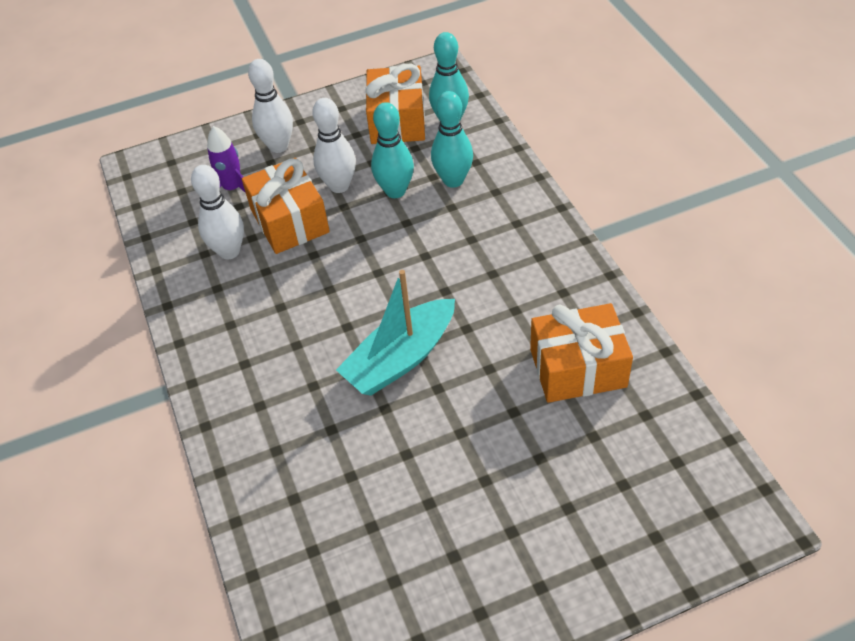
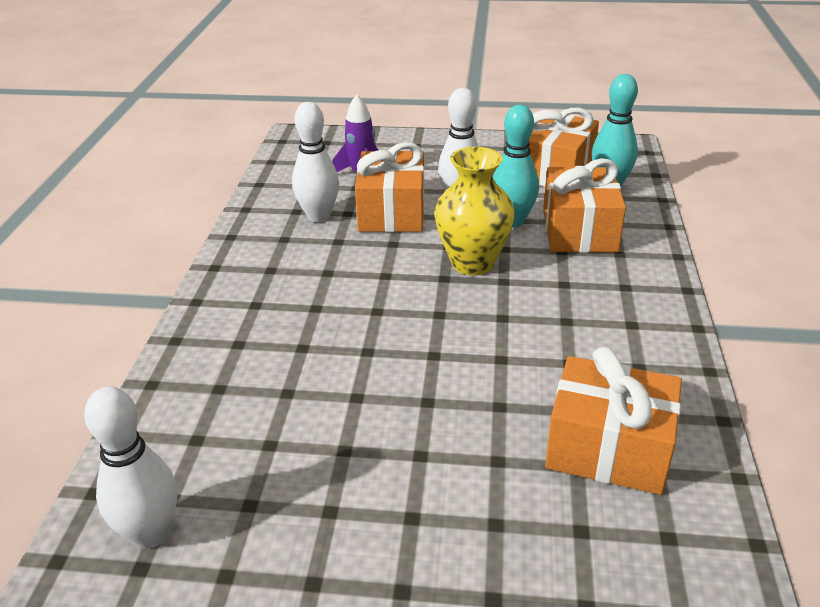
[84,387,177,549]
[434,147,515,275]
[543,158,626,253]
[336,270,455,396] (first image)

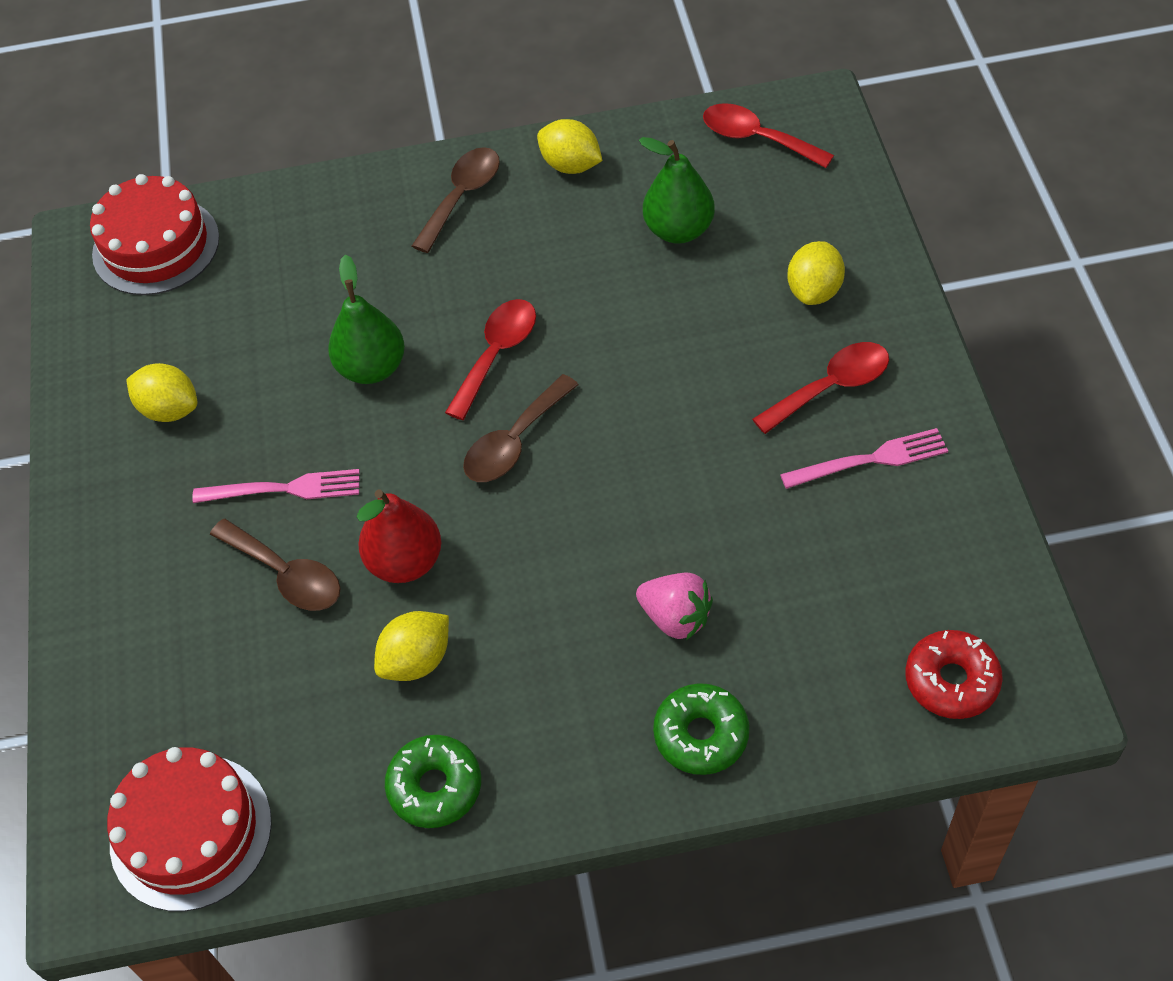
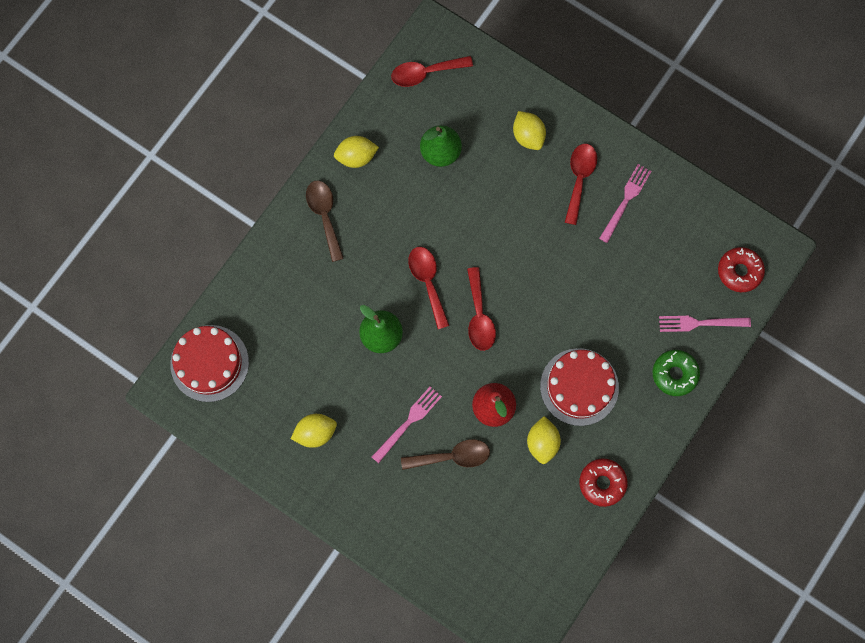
[467,267,496,351]
[540,348,619,426]
[579,458,628,507]
[659,316,751,332]
[636,573,713,640] (first image)

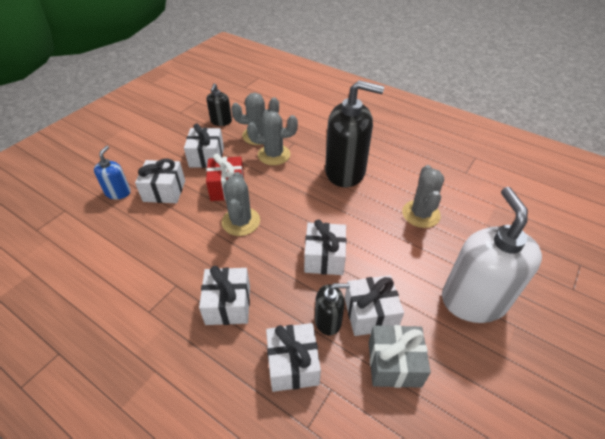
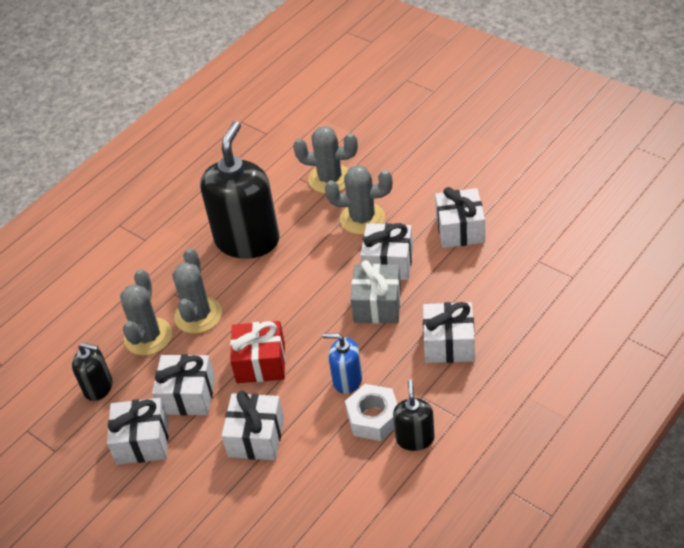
[107,398,169,465]
[323,333,362,394]
[325,165,392,235]
[345,384,397,441]
[350,260,401,323]
[393,380,435,451]
[442,187,542,323] (first image)

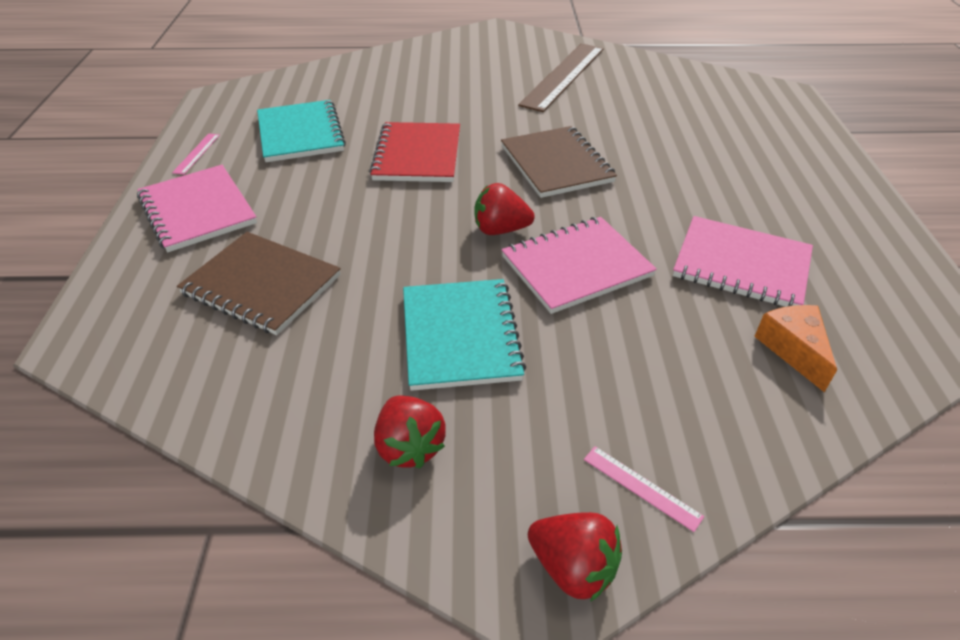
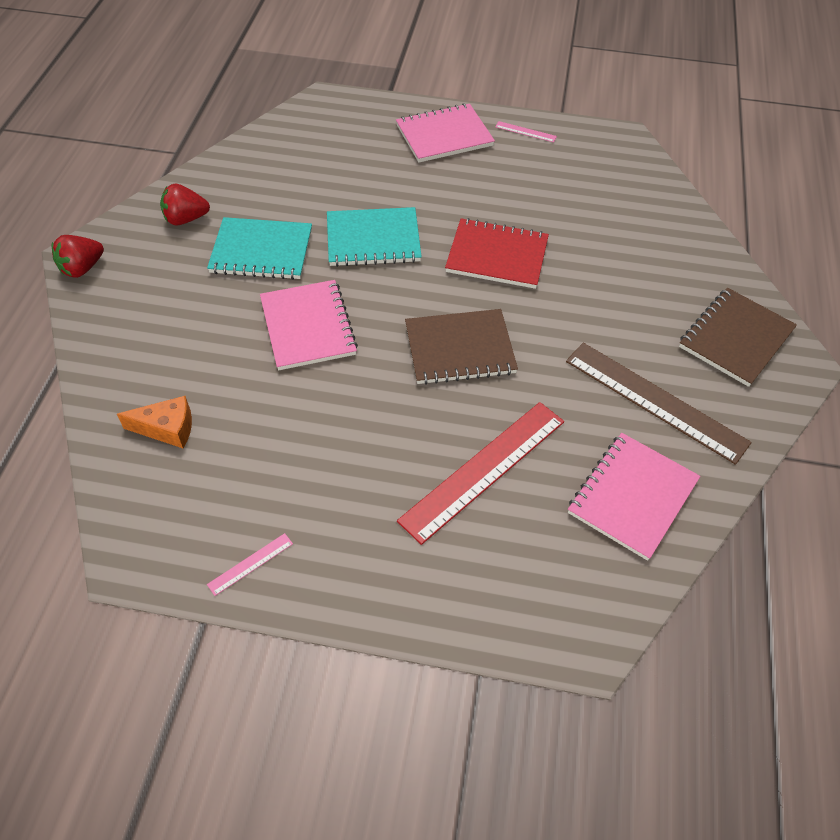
[207,533,293,596]
[327,207,422,267]
[397,402,564,545]
[568,433,700,561]
[679,288,797,387]
[475,183,535,235] (first image)

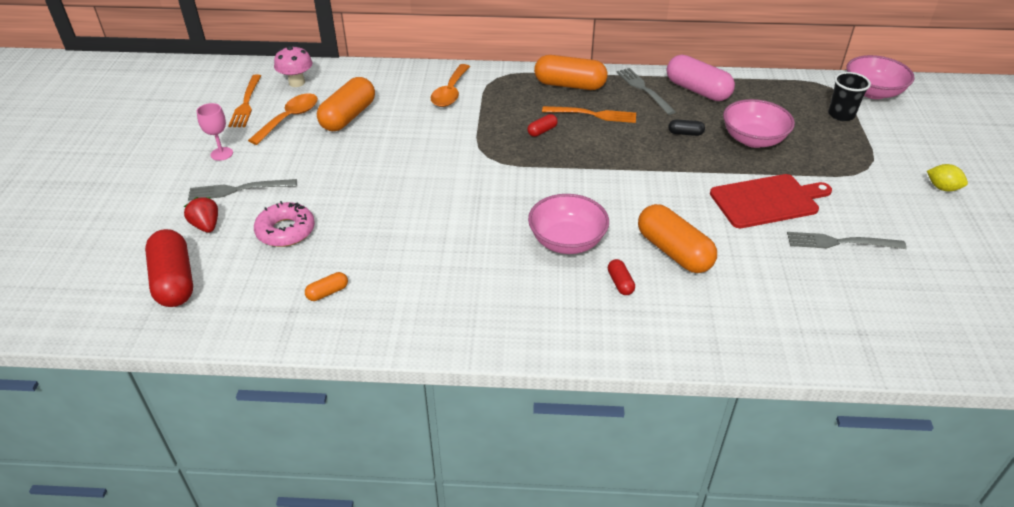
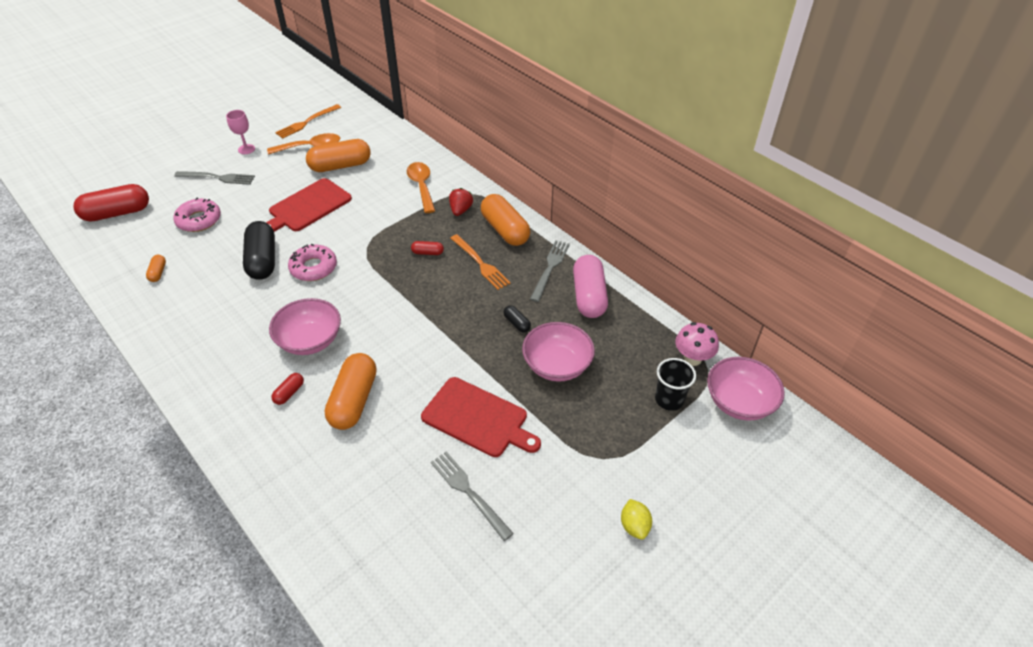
[73,184,149,222]
[146,255,166,282]
[174,171,255,185]
[243,221,275,280]
[266,178,352,232]
[288,244,337,281]
[407,162,435,213]
[449,188,473,216]
[675,322,719,366]

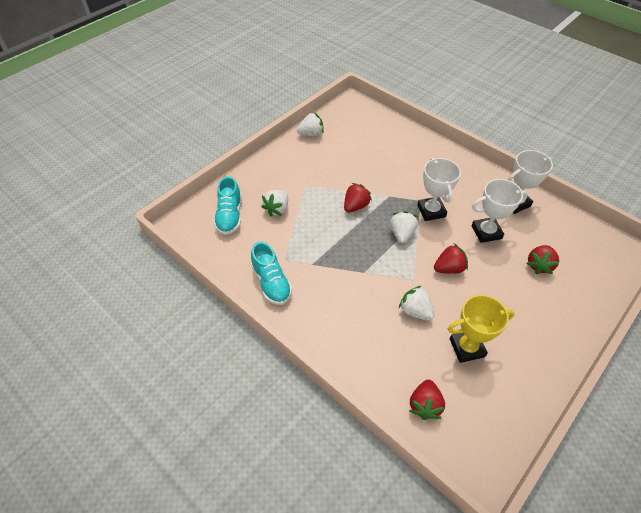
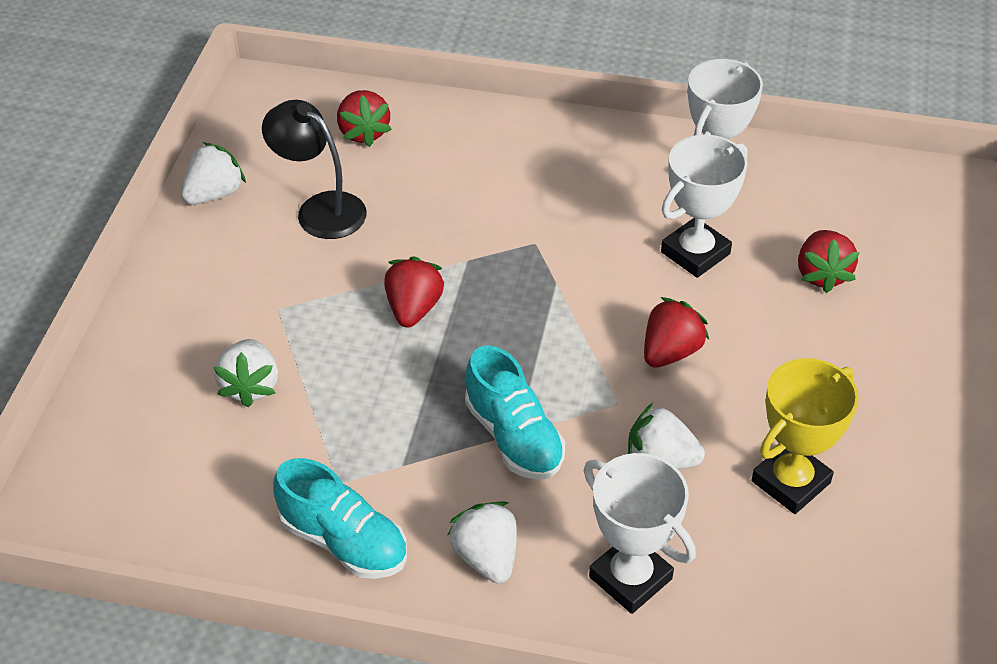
[262,100,367,239]
[337,90,392,147]
[448,501,517,583]
[465,345,565,480]
[584,453,696,614]

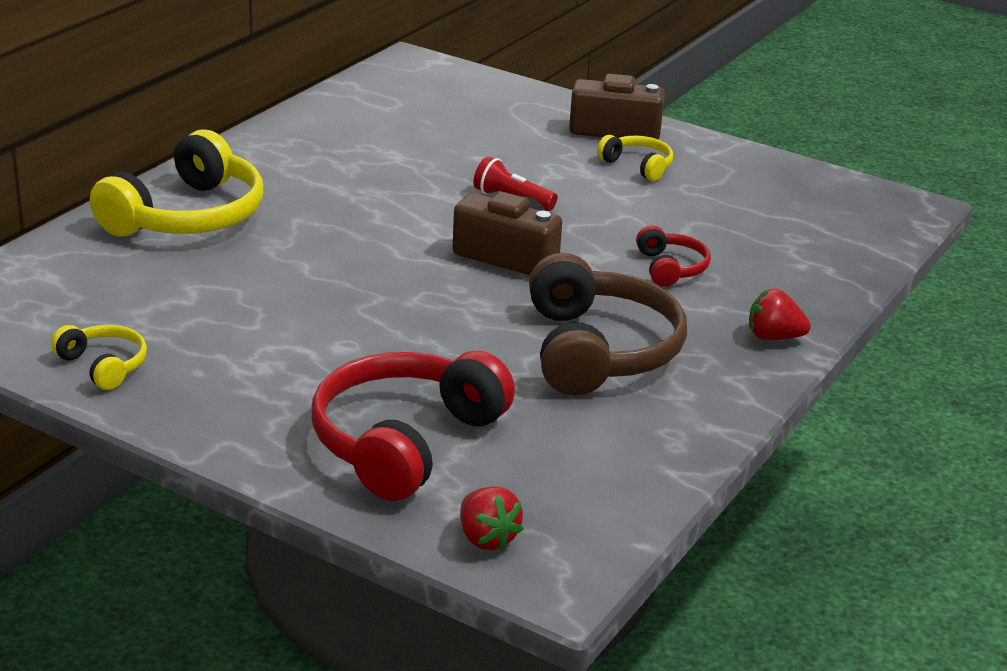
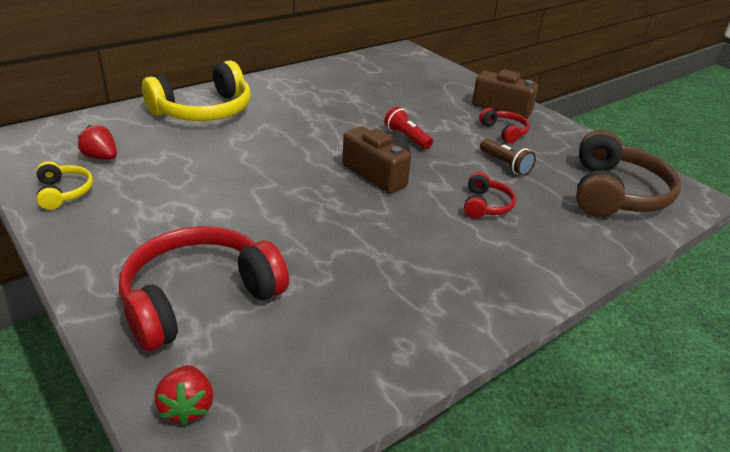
[78,125,117,160]
[479,108,530,143]
[480,139,536,176]
[576,130,681,217]

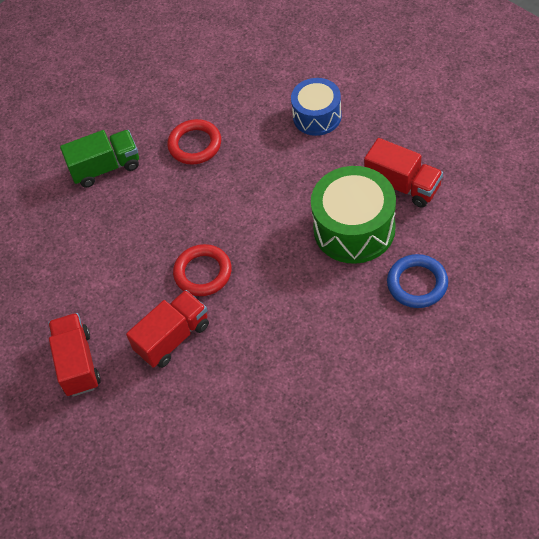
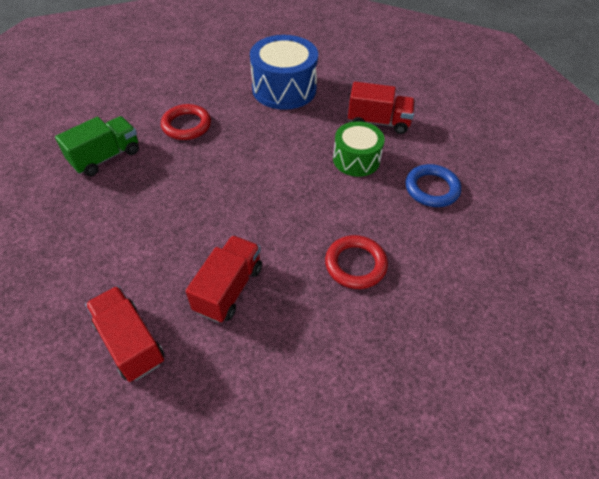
[250,35,318,110]
[325,235,388,289]
[333,121,385,177]

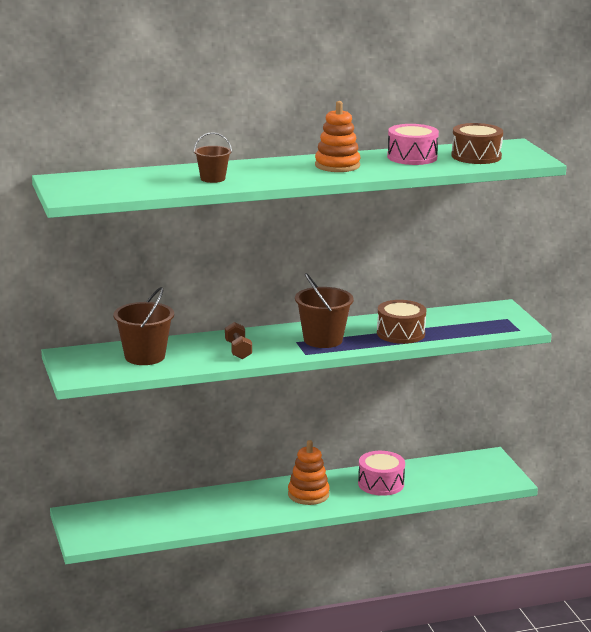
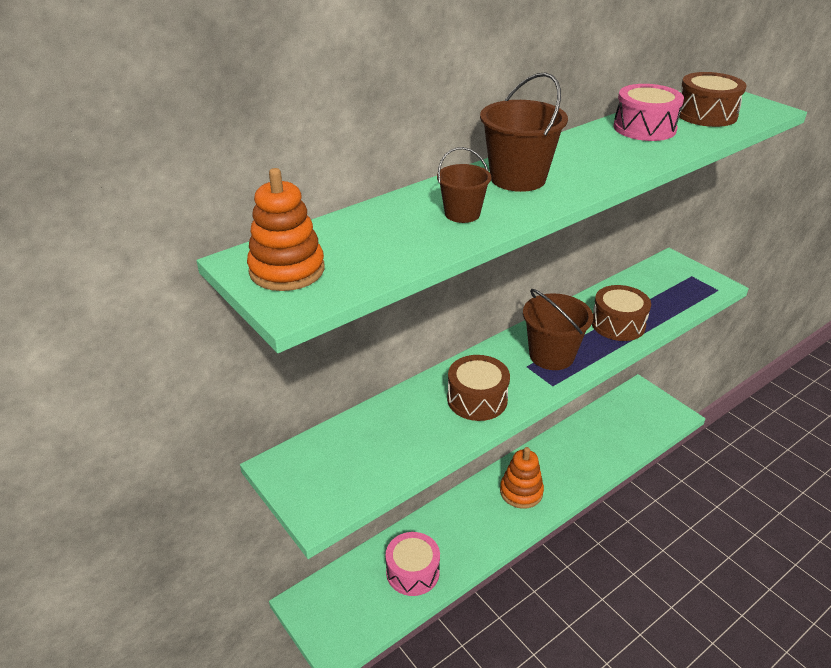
[247,168,325,291]
[386,532,440,596]
[447,355,510,421]
[480,72,568,192]

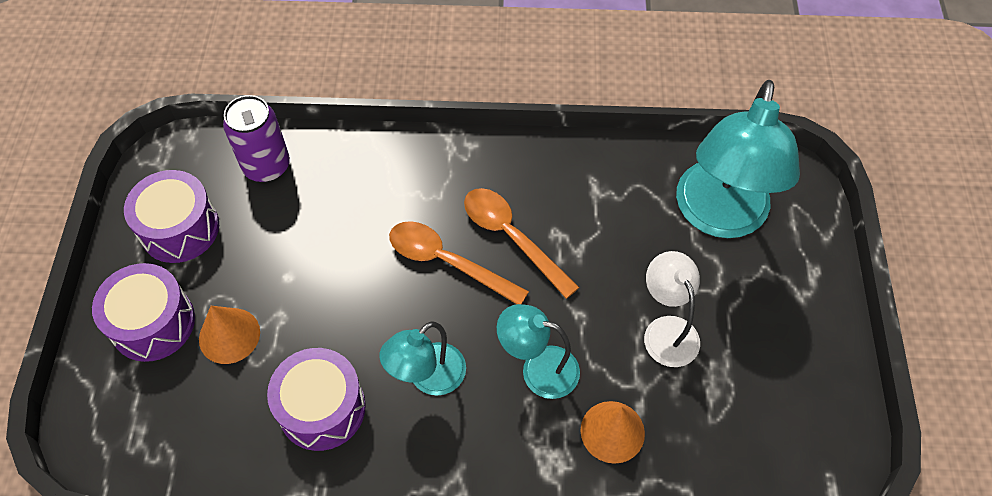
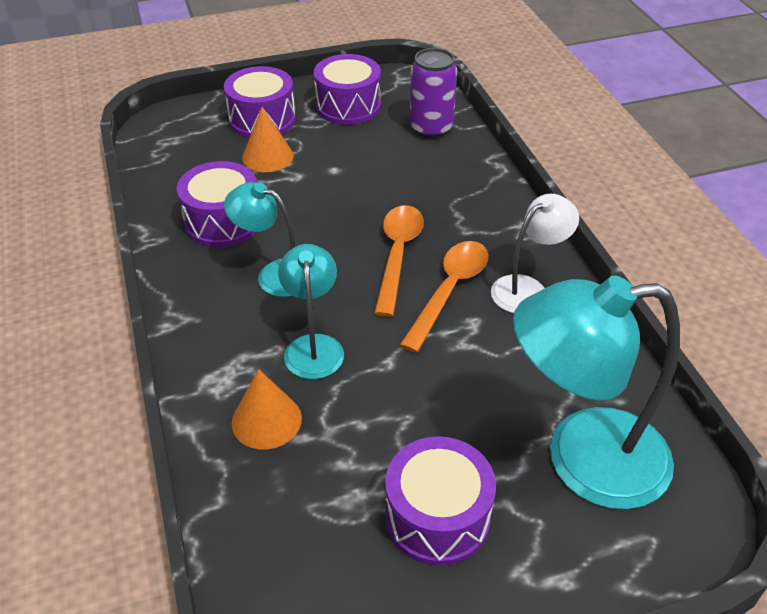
[385,436,496,566]
[491,194,579,313]

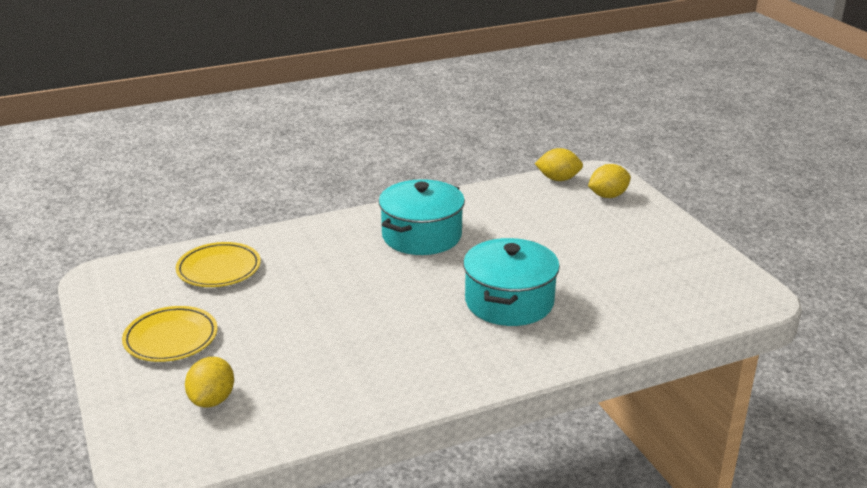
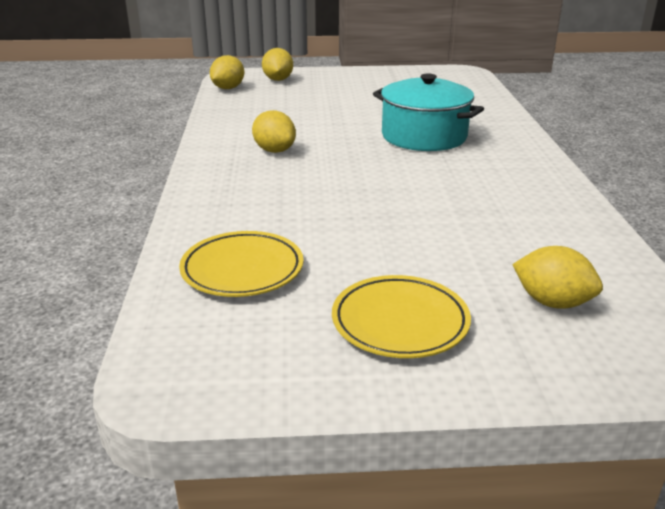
[252,110,296,153]

